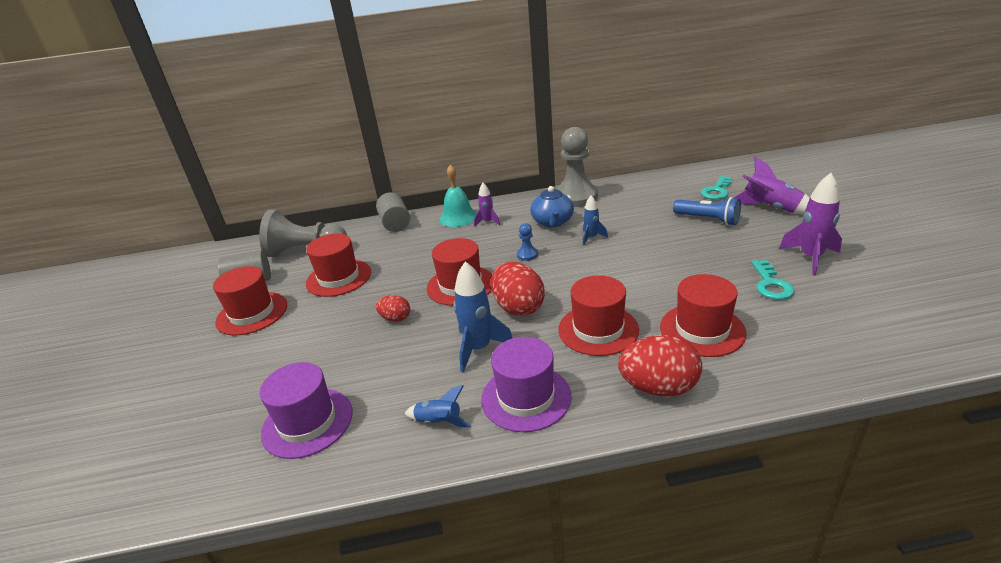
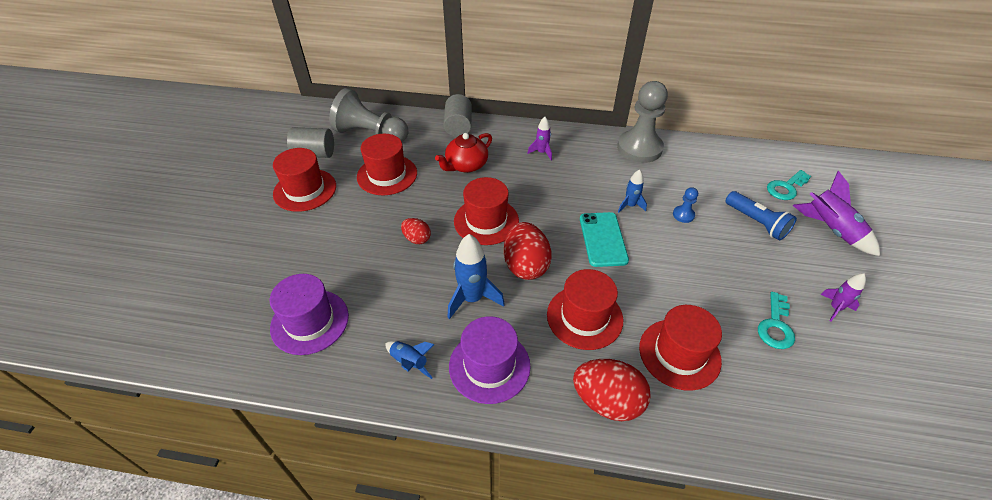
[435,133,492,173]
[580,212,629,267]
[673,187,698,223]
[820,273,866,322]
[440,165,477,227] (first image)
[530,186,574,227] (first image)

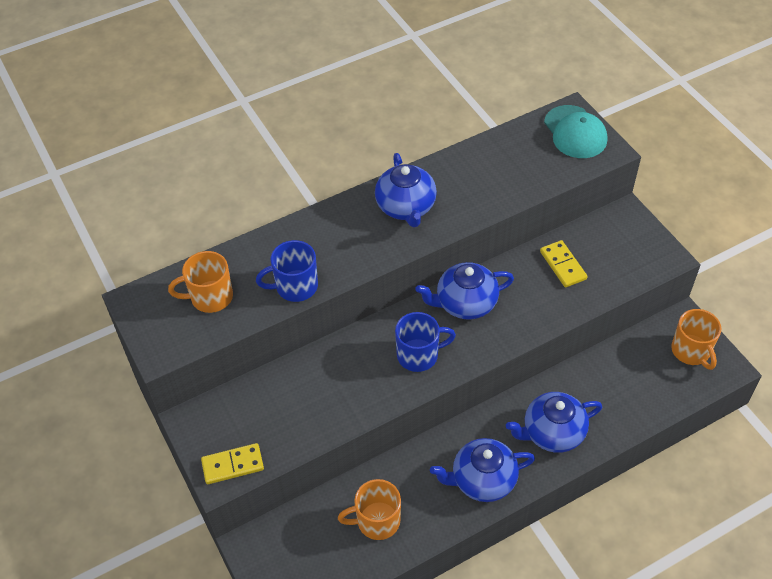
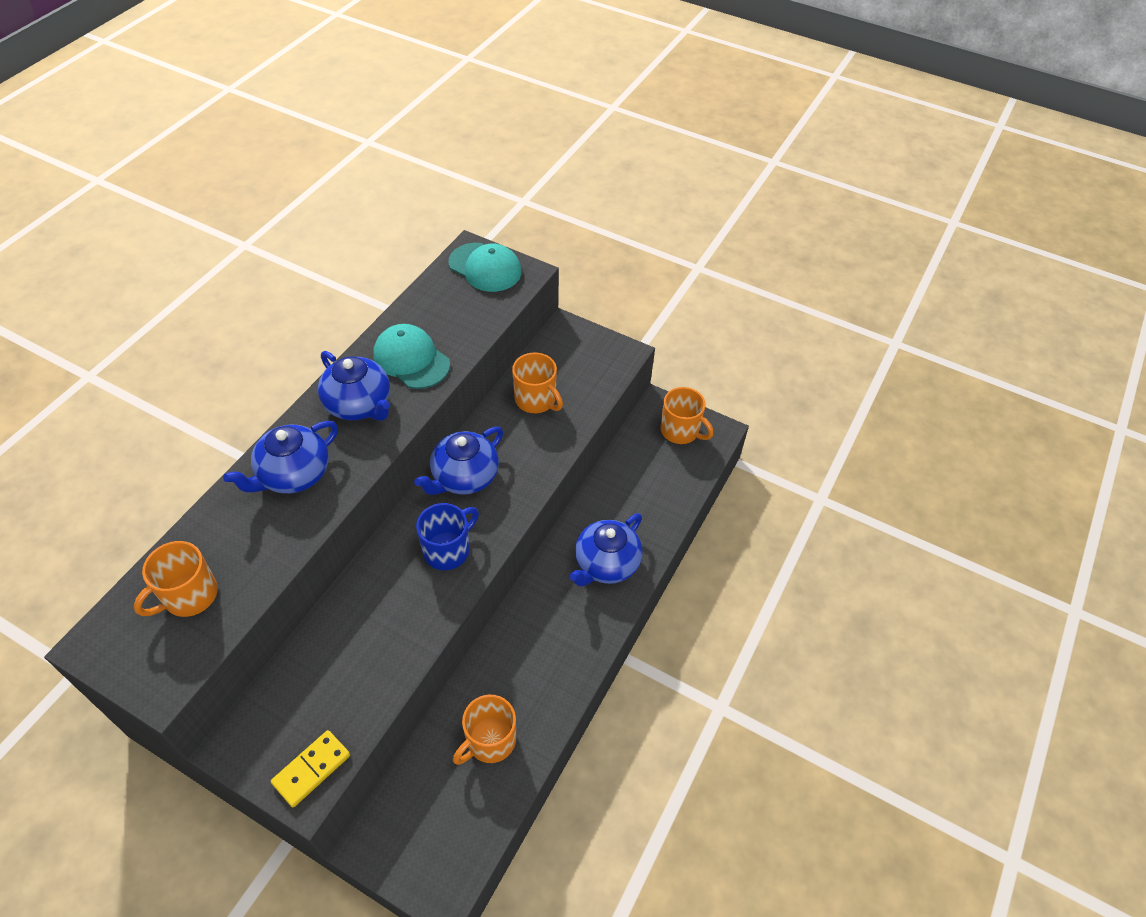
[223,421,338,494]
[373,324,450,389]
[512,353,563,413]
[256,240,318,302] (first image)

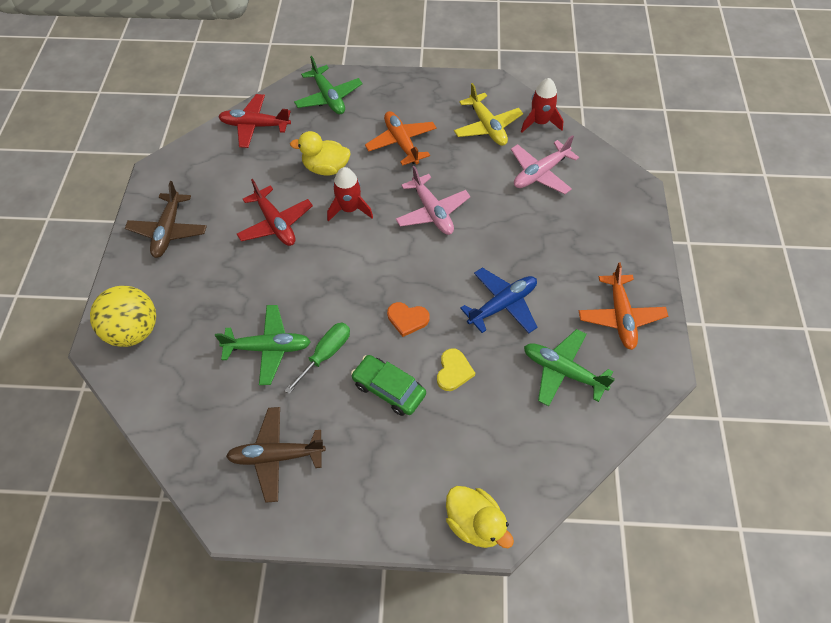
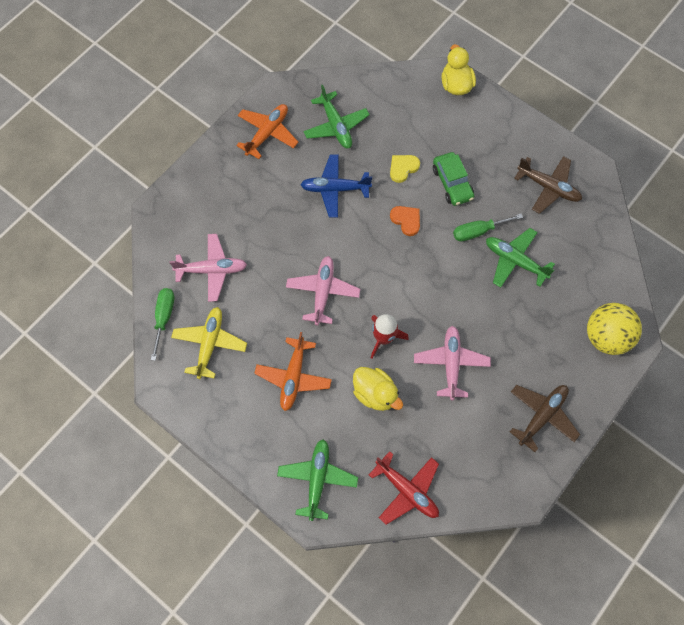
[151,288,174,361]
[414,326,491,400]

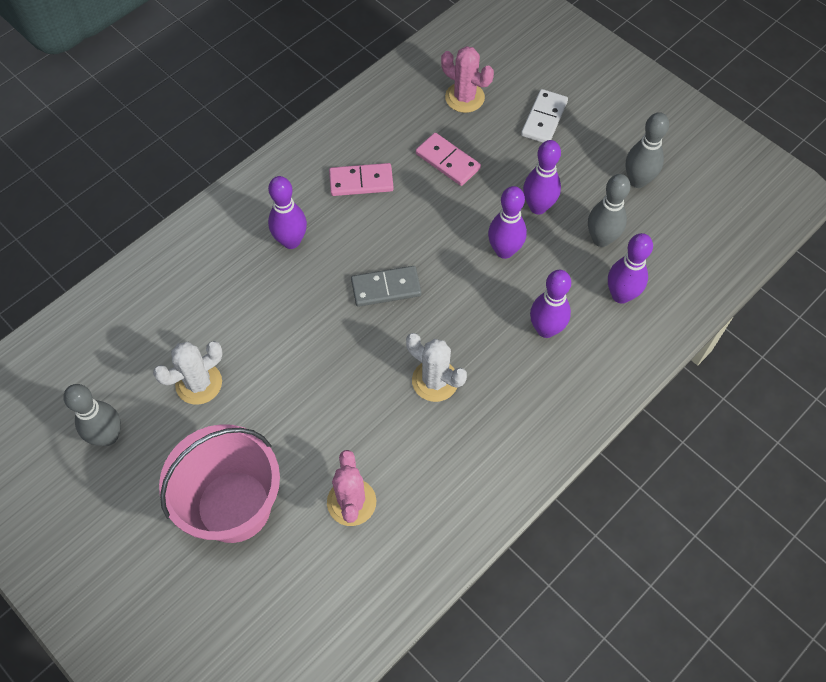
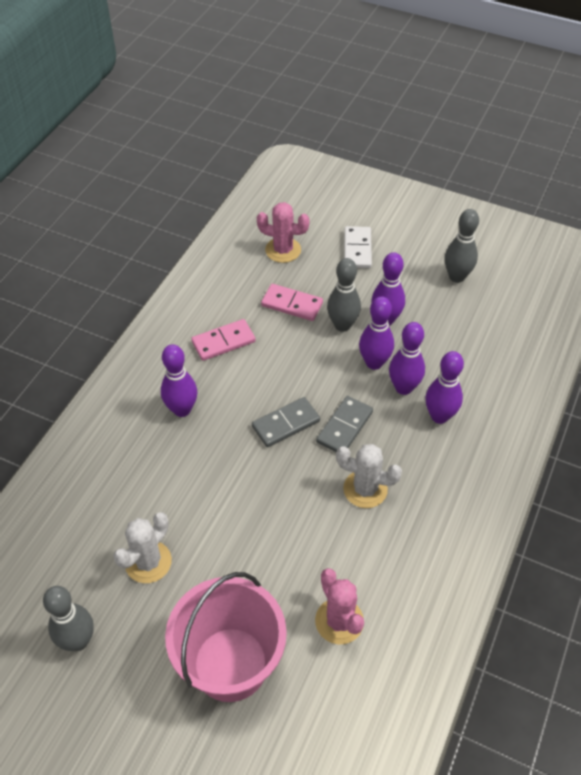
[316,396,373,452]
[327,258,361,332]
[389,322,425,395]

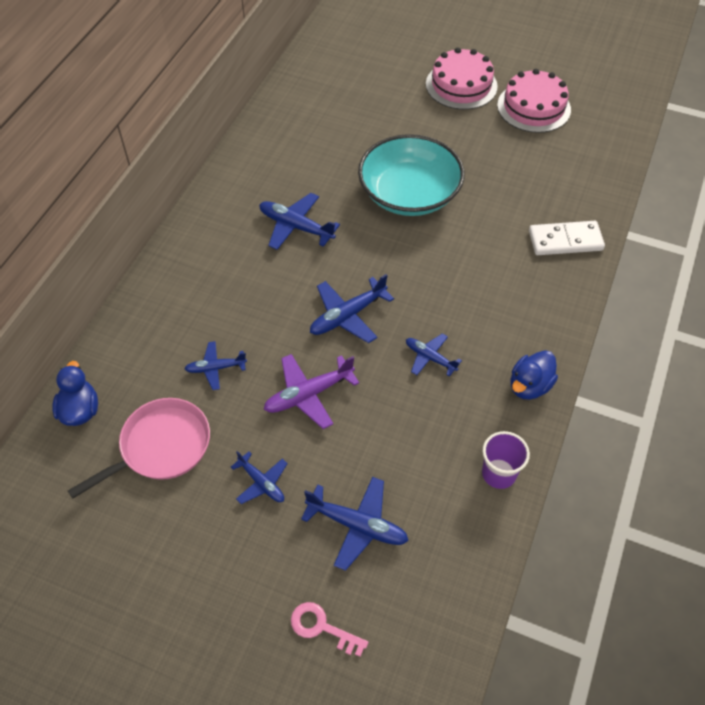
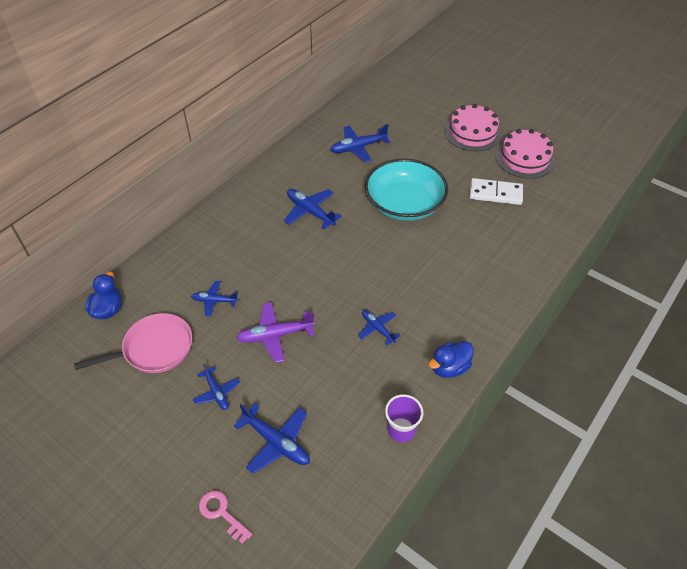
[330,124,390,162]
[470,178,523,205]

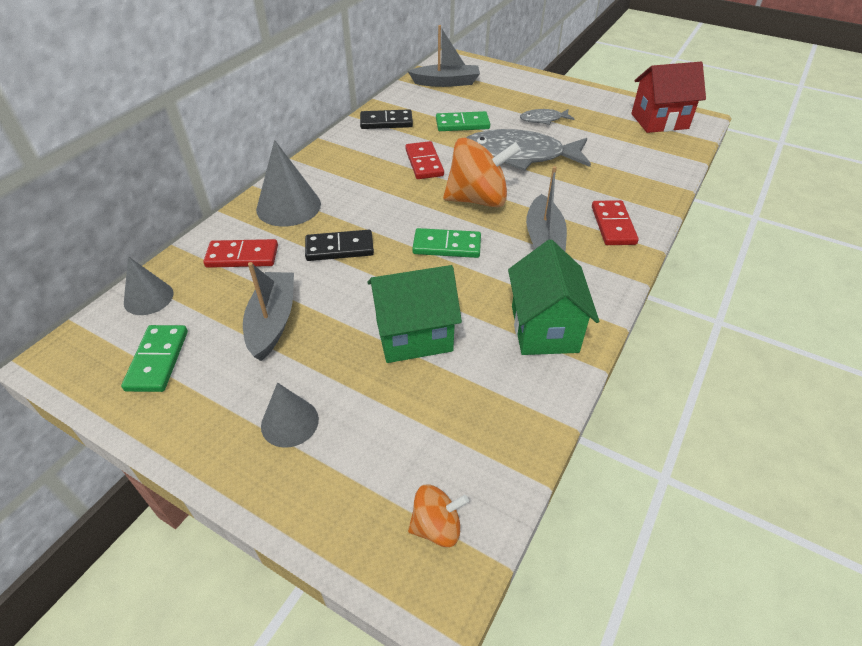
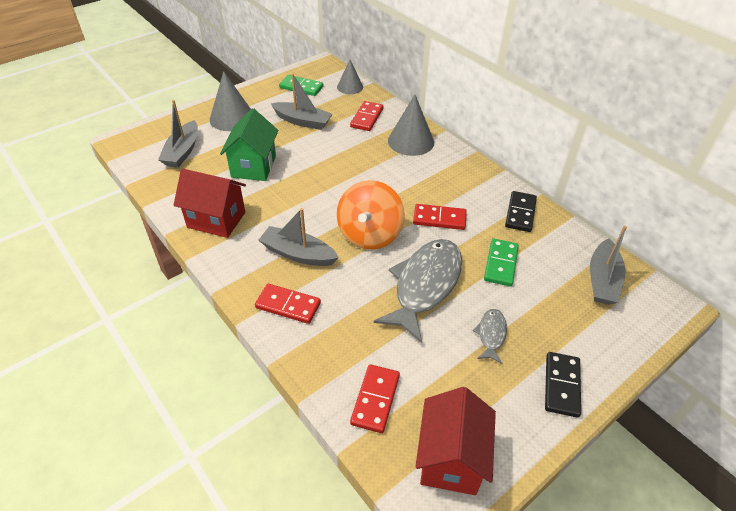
[158,100,198,168]
[174,169,246,238]
[210,71,251,131]
[350,364,400,433]
[545,352,581,418]
[408,484,469,547] (first image)
[412,228,481,258] (first image)

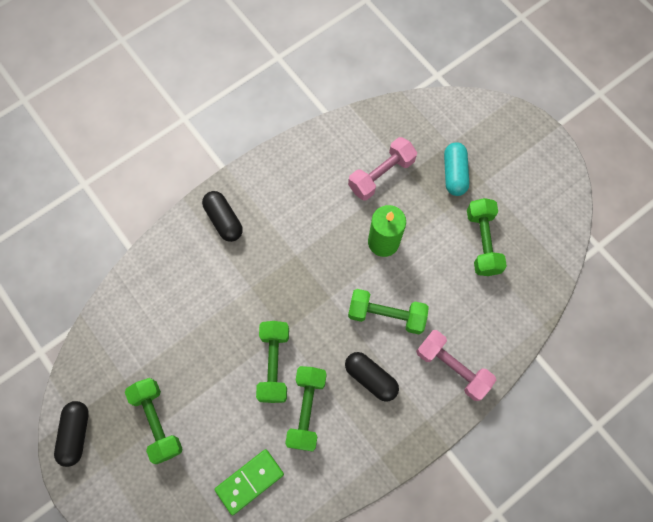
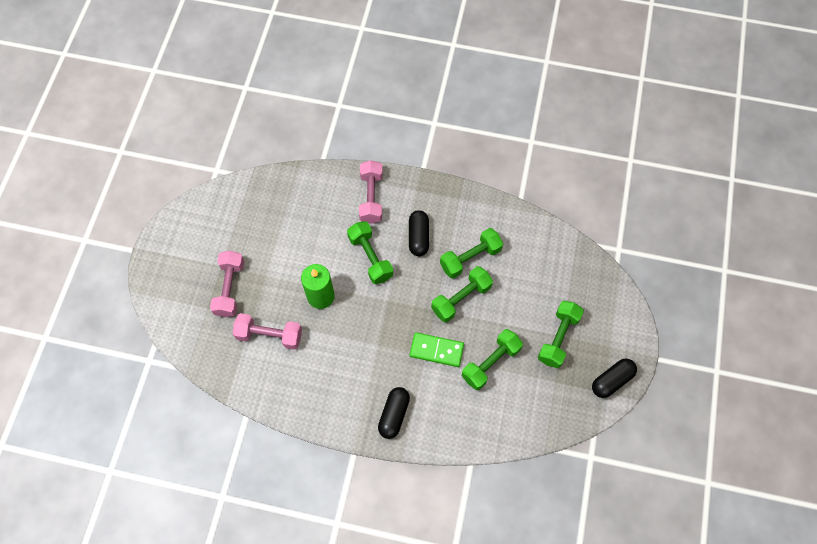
[210,251,244,317]
[410,332,464,367]
[461,329,523,390]

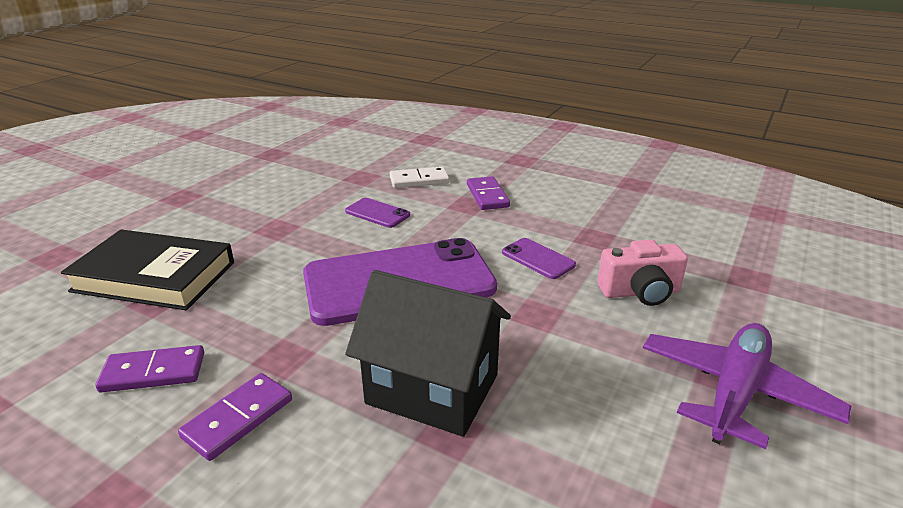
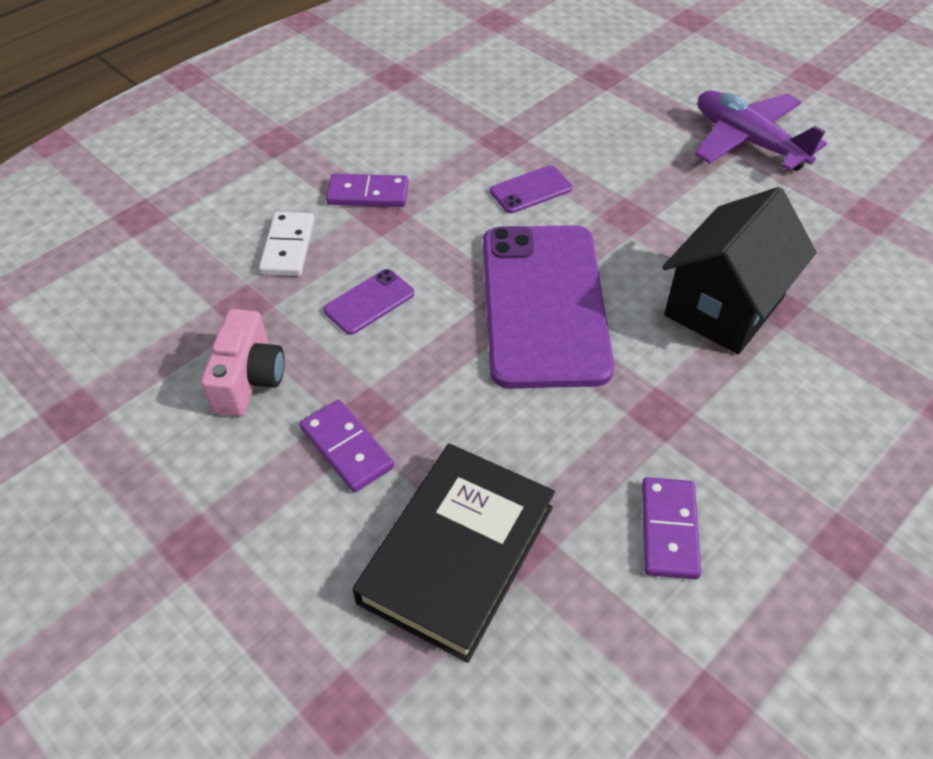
[201,309,285,416]
[300,400,394,493]

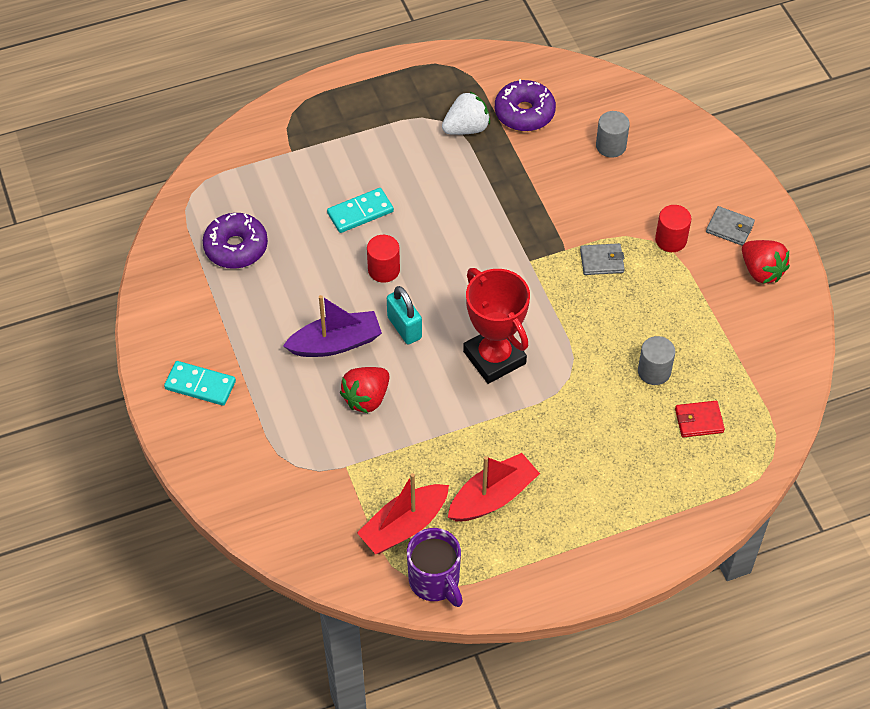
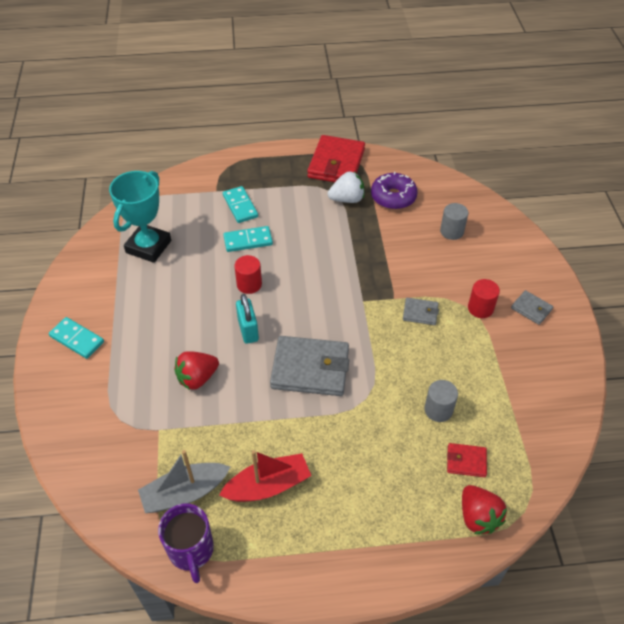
[109,171,171,263]
[138,450,230,513]
[223,186,258,223]
[270,336,349,396]
[307,135,365,182]
[462,485,507,534]
[283,295,382,357] (first image)

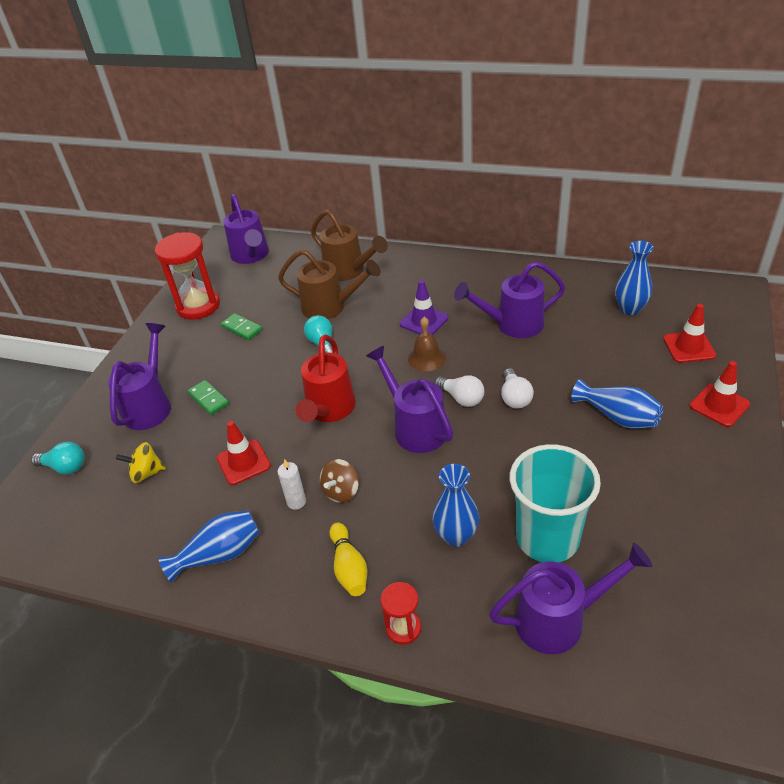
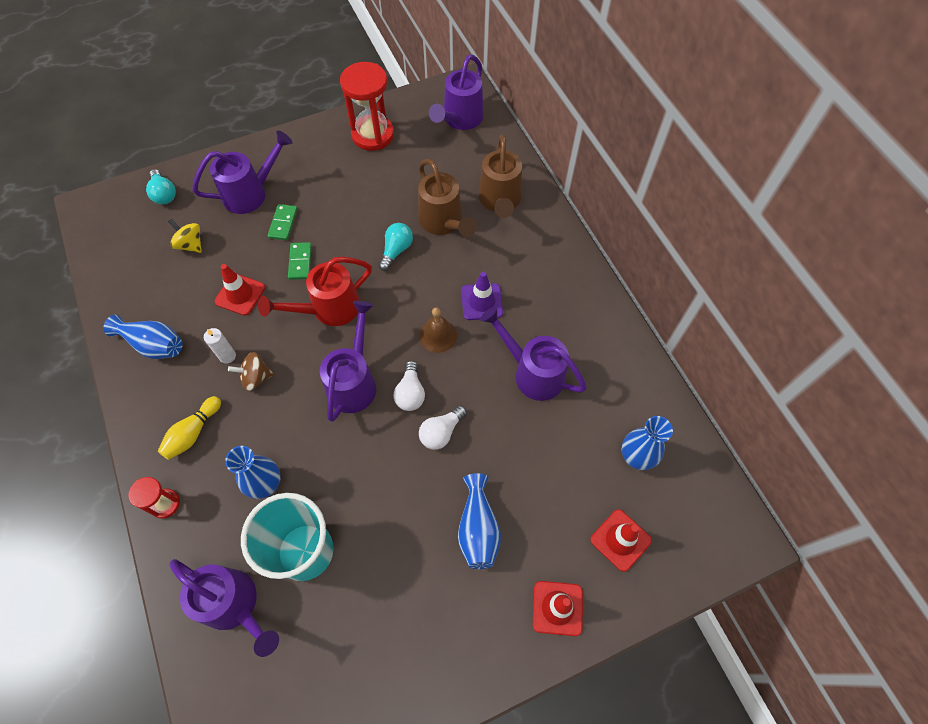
[288,242,312,280]

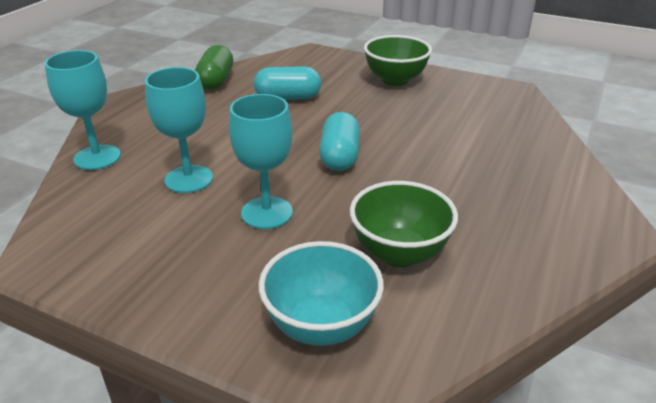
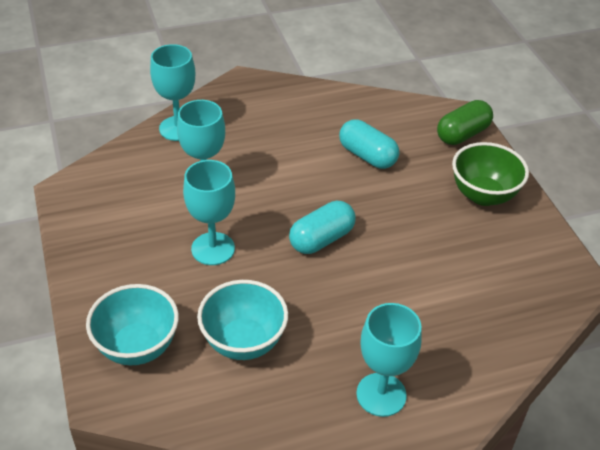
[197,280,288,360]
[356,303,422,417]
[437,100,493,145]

